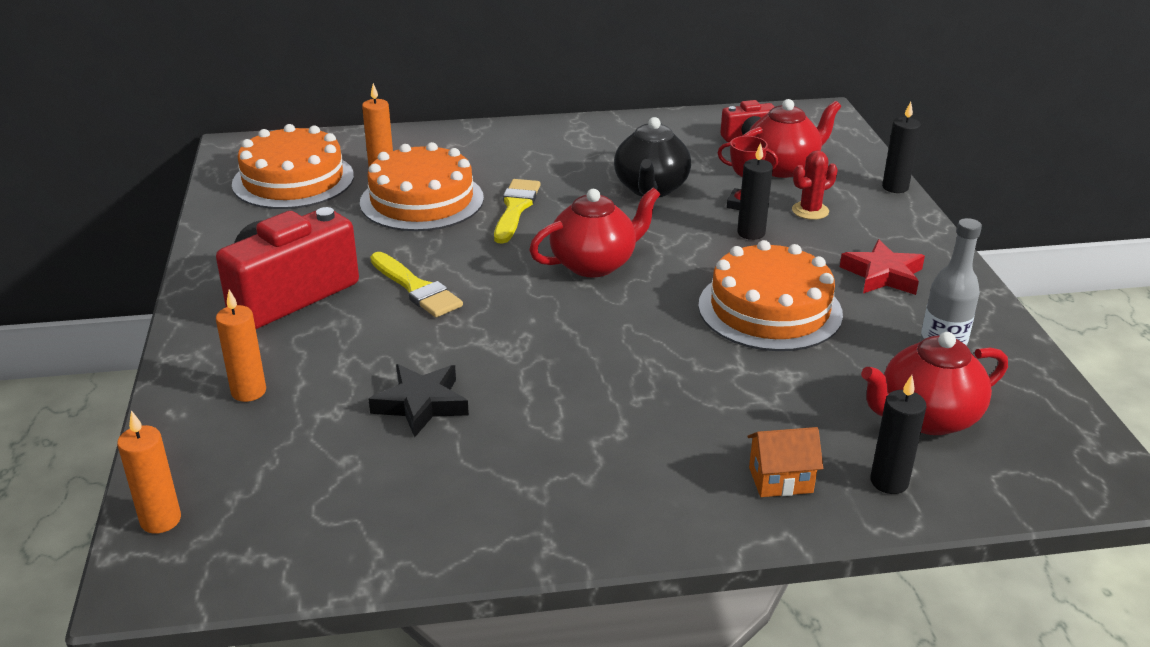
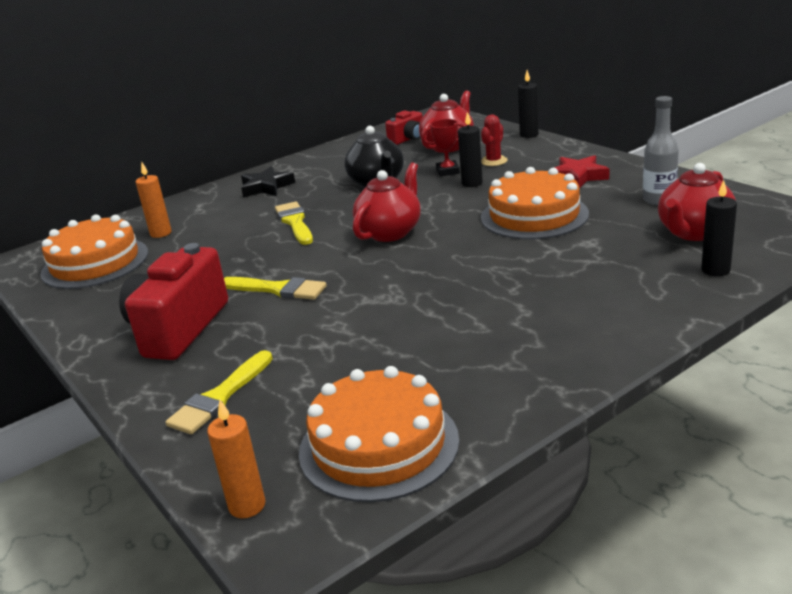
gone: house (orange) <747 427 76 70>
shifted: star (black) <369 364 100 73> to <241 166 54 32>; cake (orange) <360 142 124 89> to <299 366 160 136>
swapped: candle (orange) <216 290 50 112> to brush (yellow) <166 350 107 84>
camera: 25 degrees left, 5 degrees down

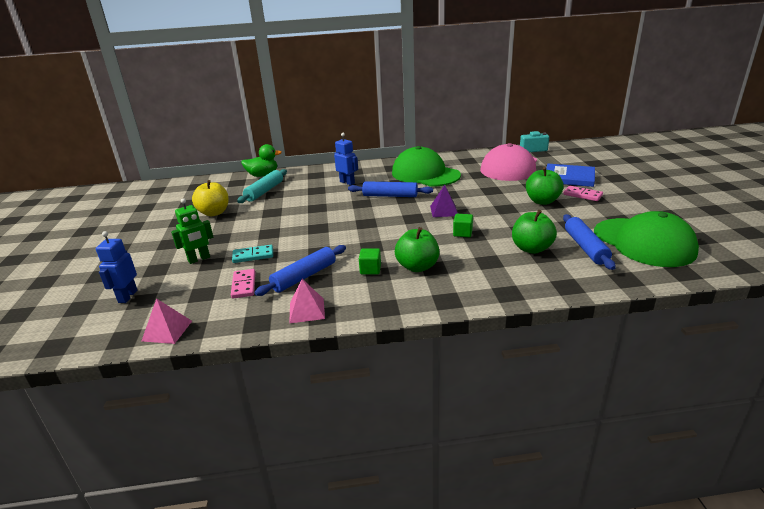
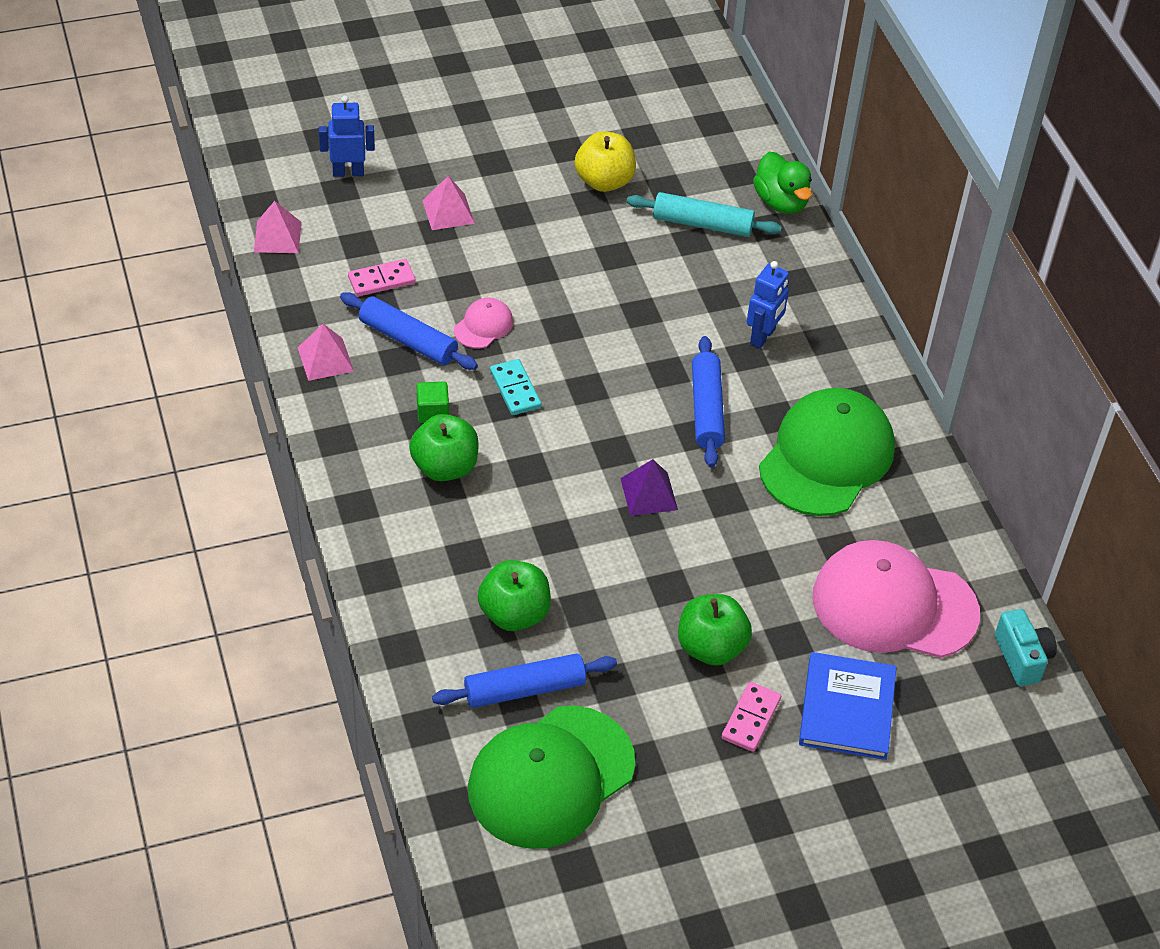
gone: cube (green) <453 214 20 23>
new: cap (pink) <454 298 59 50>
shifted: domino (turquoise) <232 245 41 18> to <490 359 52 56>
swapped: robot (green) <171 198 42 66> to pyramid (pink) <422 176 53 54>
camera: 75 degrees right, 20 degrees up

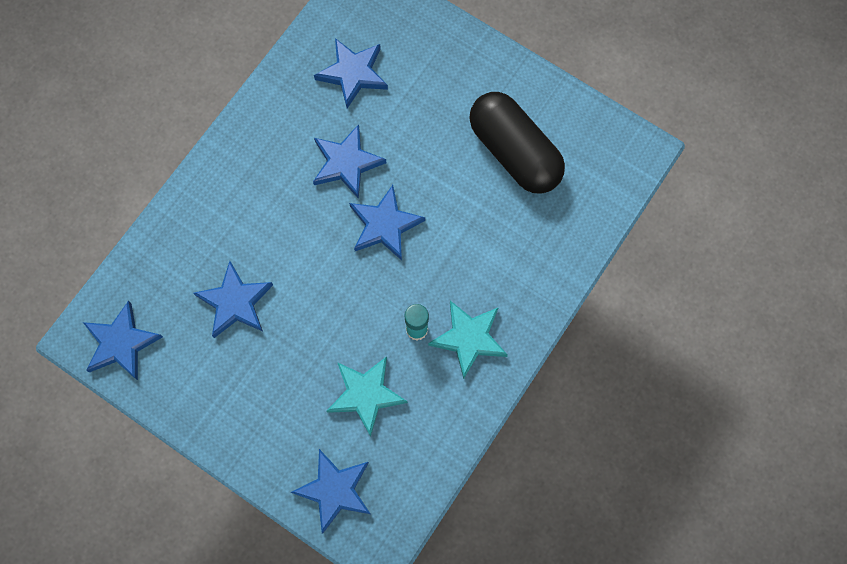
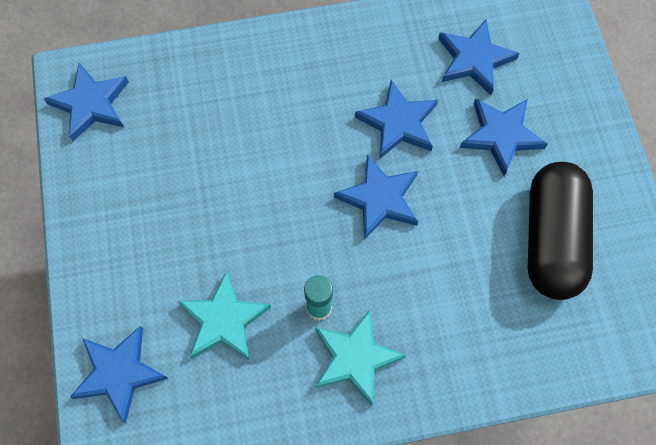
shifted: star (blue) <193 261 80 77> to <460 98 88 78>
camera: 45 degrees right, 5 degrees down

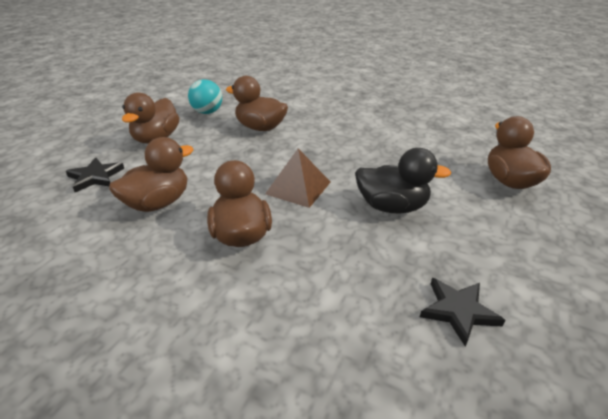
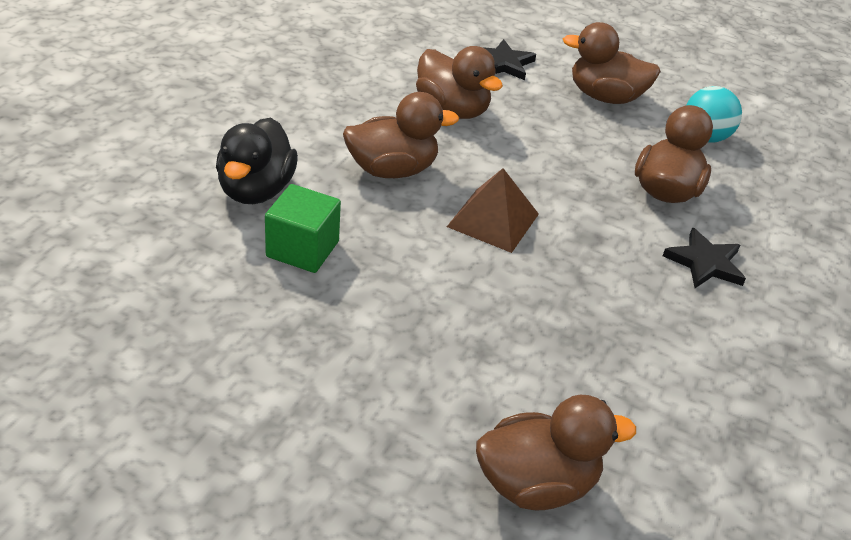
new: cube (green) <265 184 76 89>
shifted: duck (black) <355 148 96 65> to <216 118 82 86>; star (black) <420 278 85 69> to <663 228 83 60>
camera: 85 degrees right, 5 degrees up

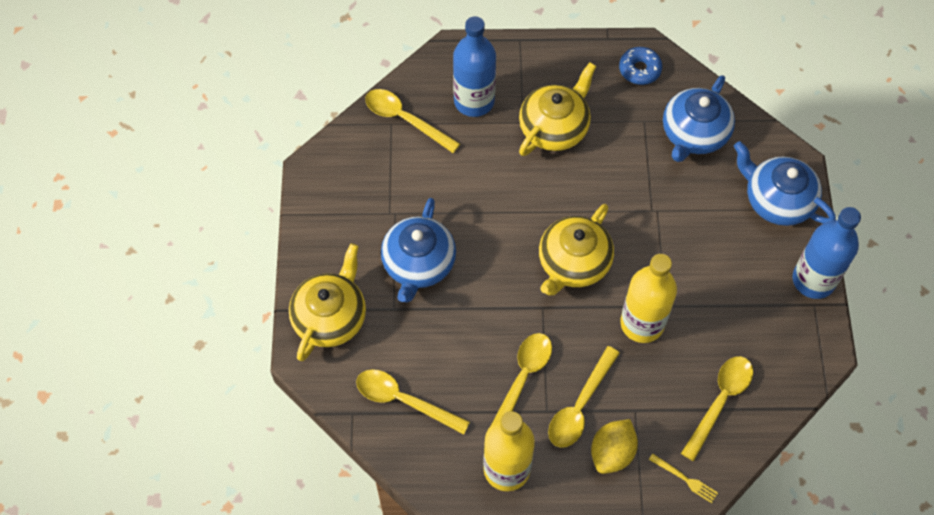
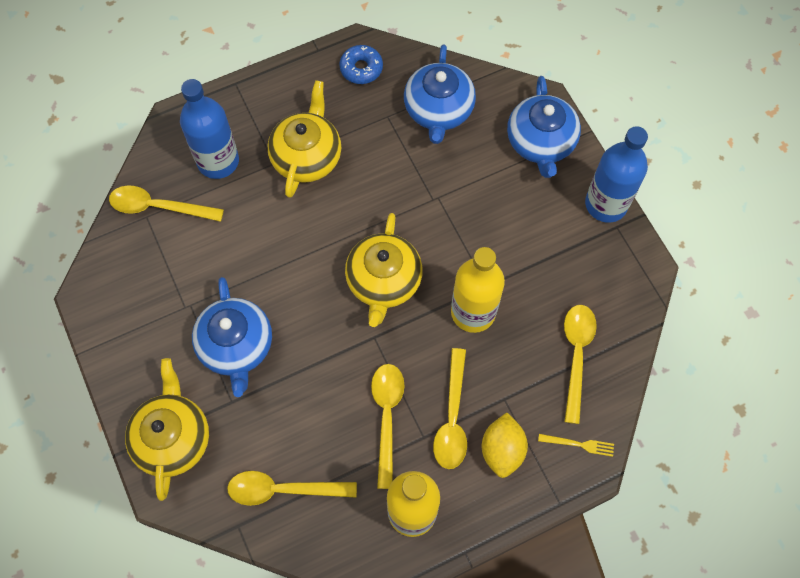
rotated: teapot (blue) <734 141 102 85> = <507 76 74 102> 105 degrees counterclockwise
camera: 25 degrees left, 5 degrees up

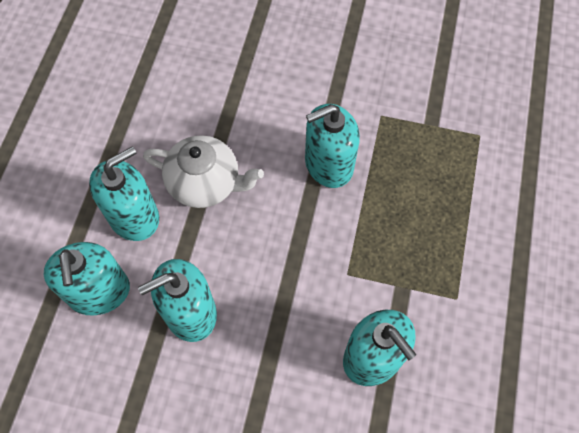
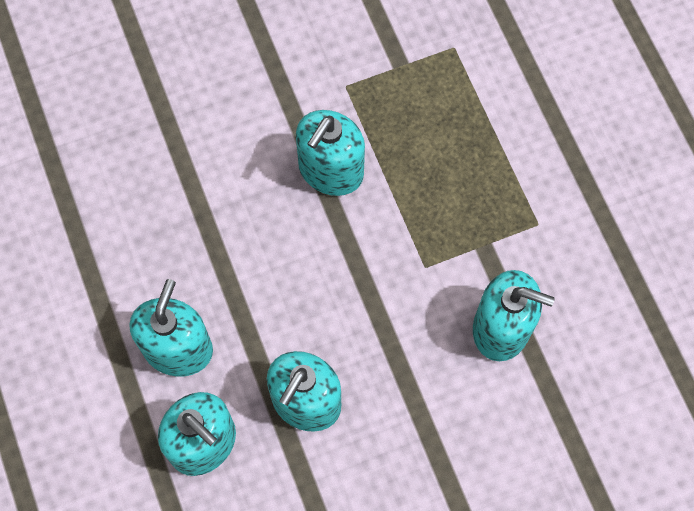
gone: teapot (white) <143 135 121 73>
camera: 35 degrees left, 5 degrees up

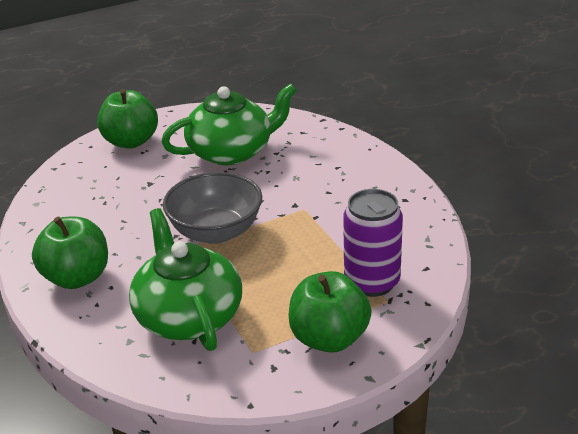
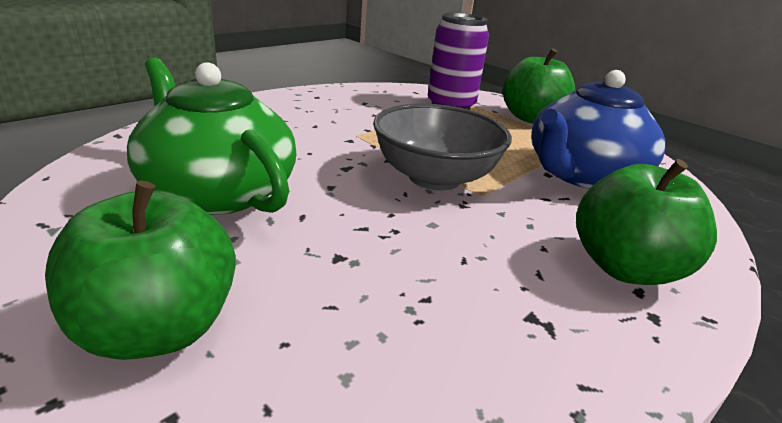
repainted: teapot (green) <129 208 113 143> to teapot (blue) <531 70 135 119>
camera: 115 degrees left, 5 degrees down

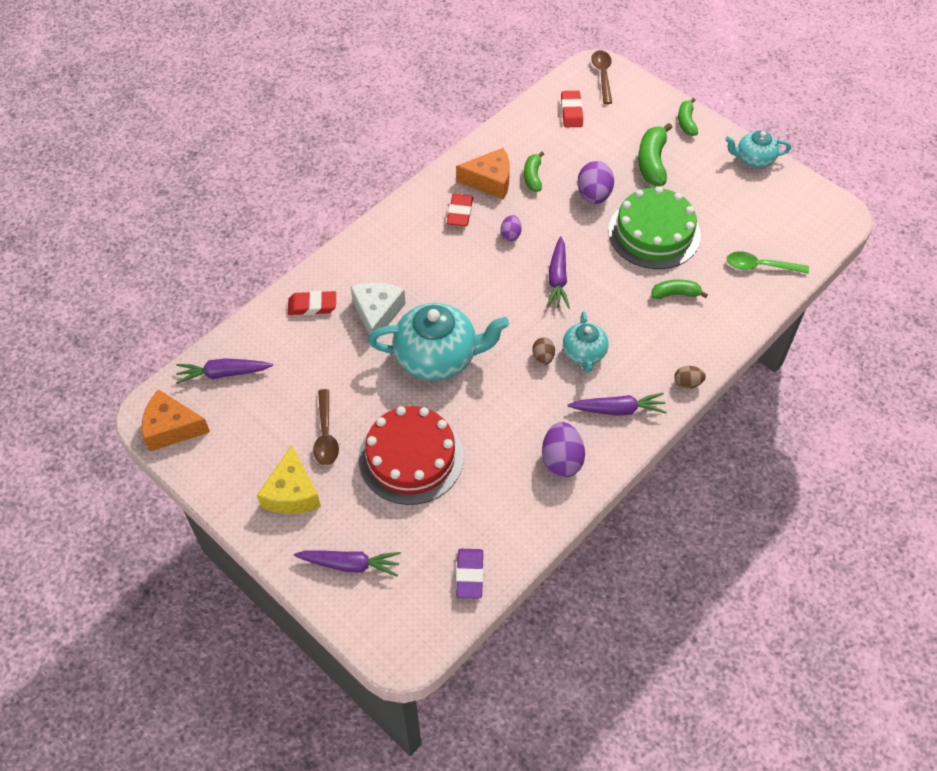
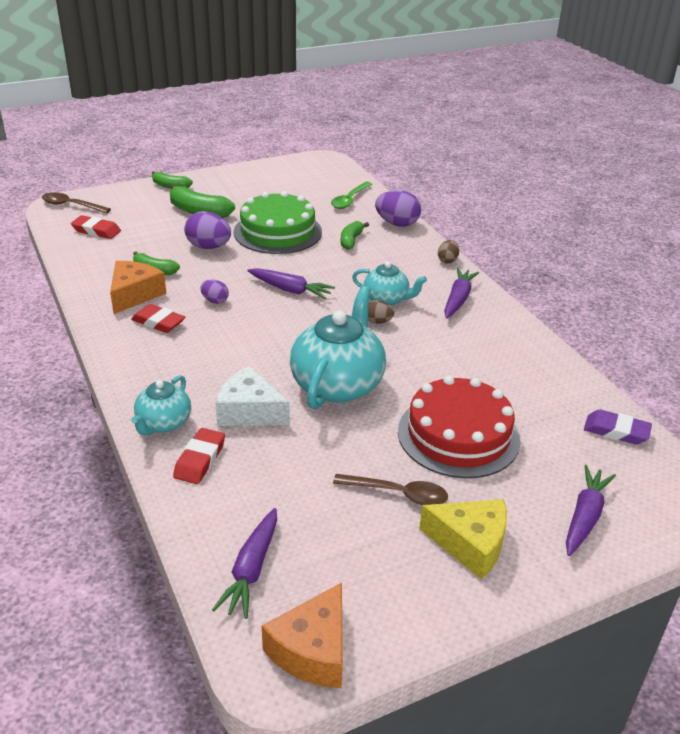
shifted: teapot (turquoise) <725 131 66 37> to <131 375 60 61>; egg (purple) <542 422 43 56> to <375 190 46 37>
camera: 70 degrees left, 20 degrees down

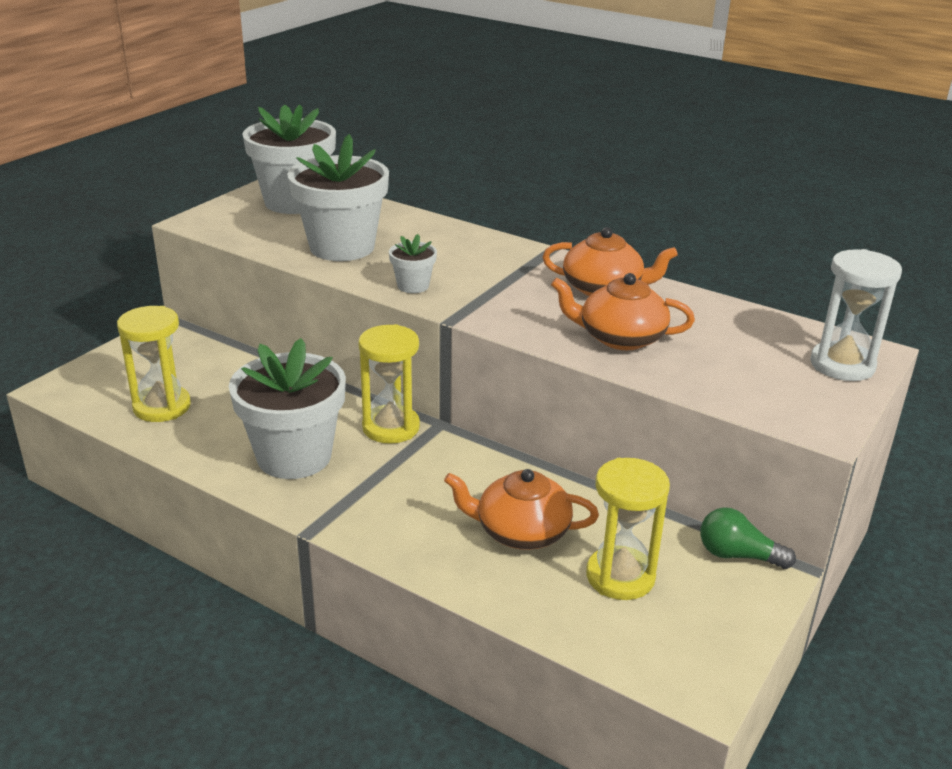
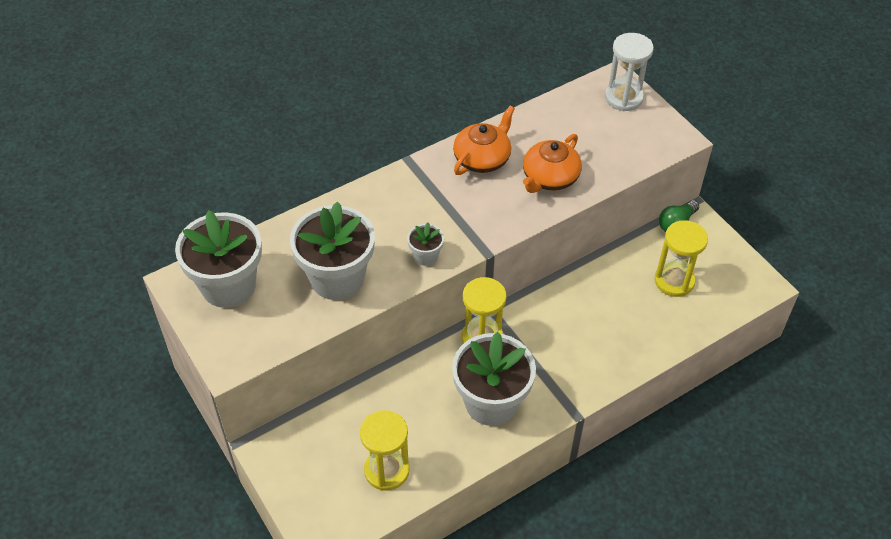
gone: teapot (orange) <444 469 155 81>
camera: 65 degrees left, 20 degrees up

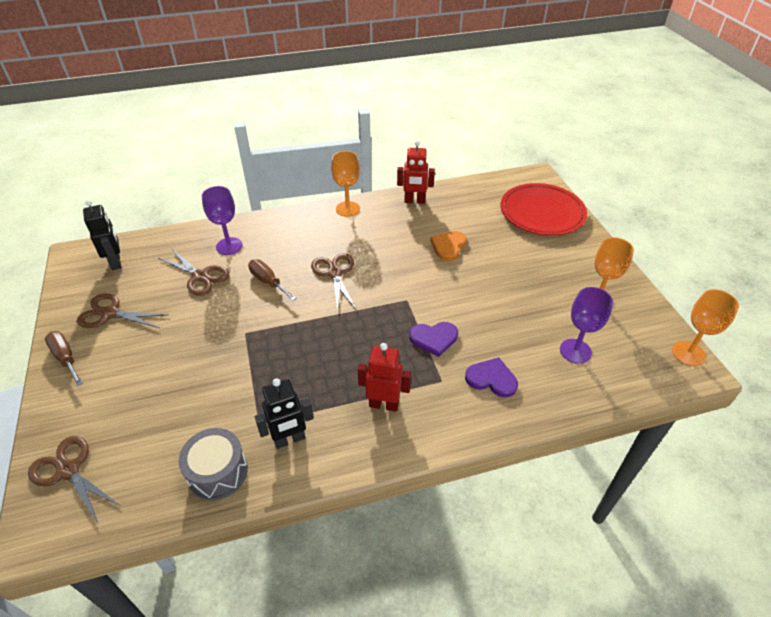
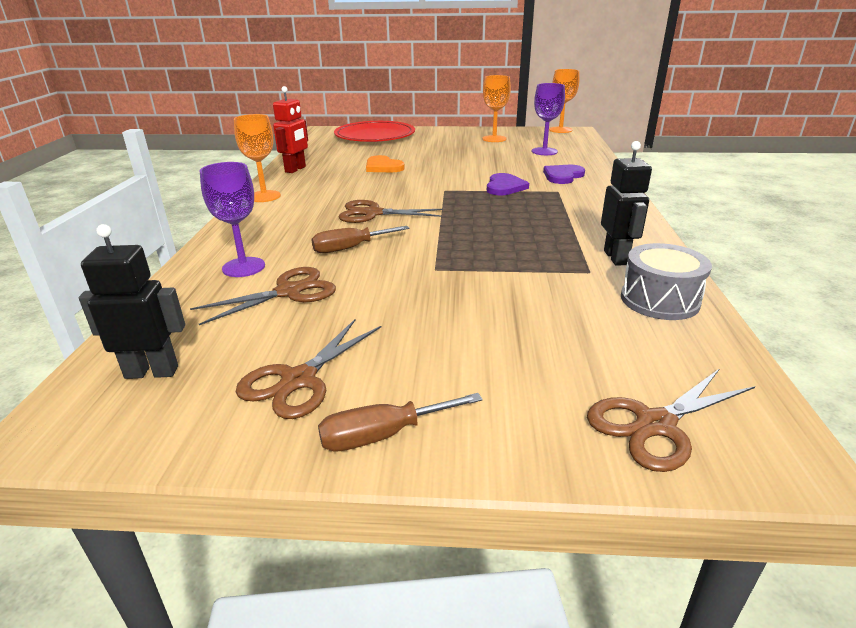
gone: robot (red) <358 343 53 69>
camera: 70 degrees left, 15 degrees down

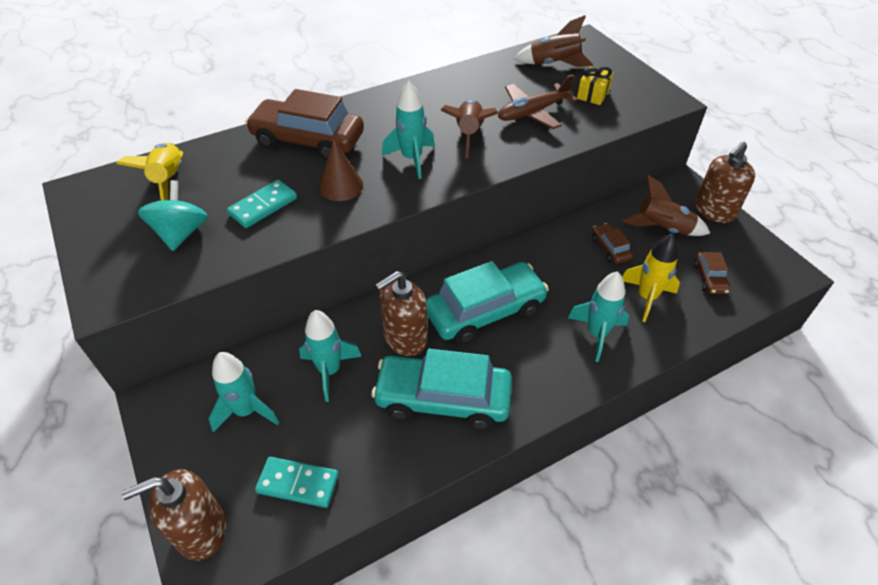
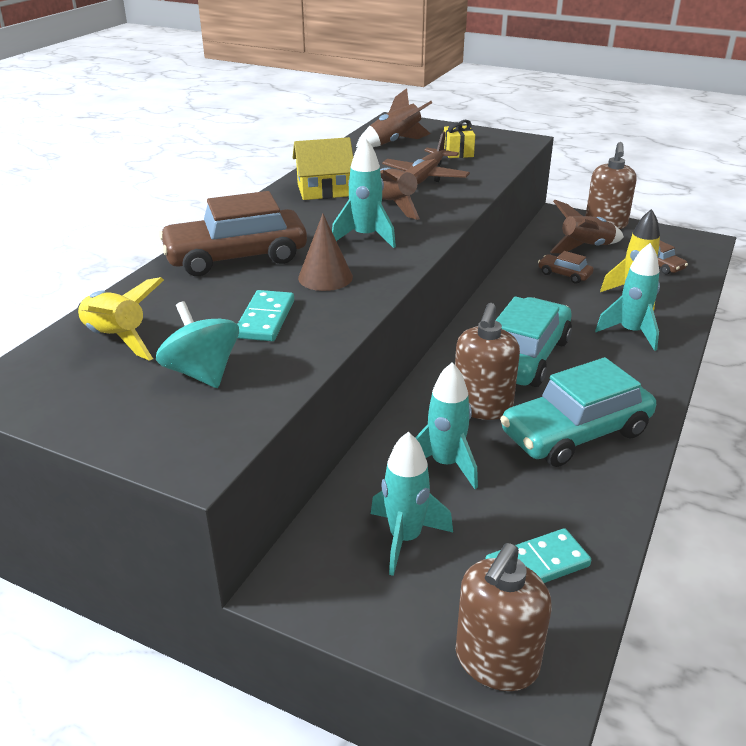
new: house (yellow) <292 137 61 63>
camera: 35 degrees left, 15 degrees down

